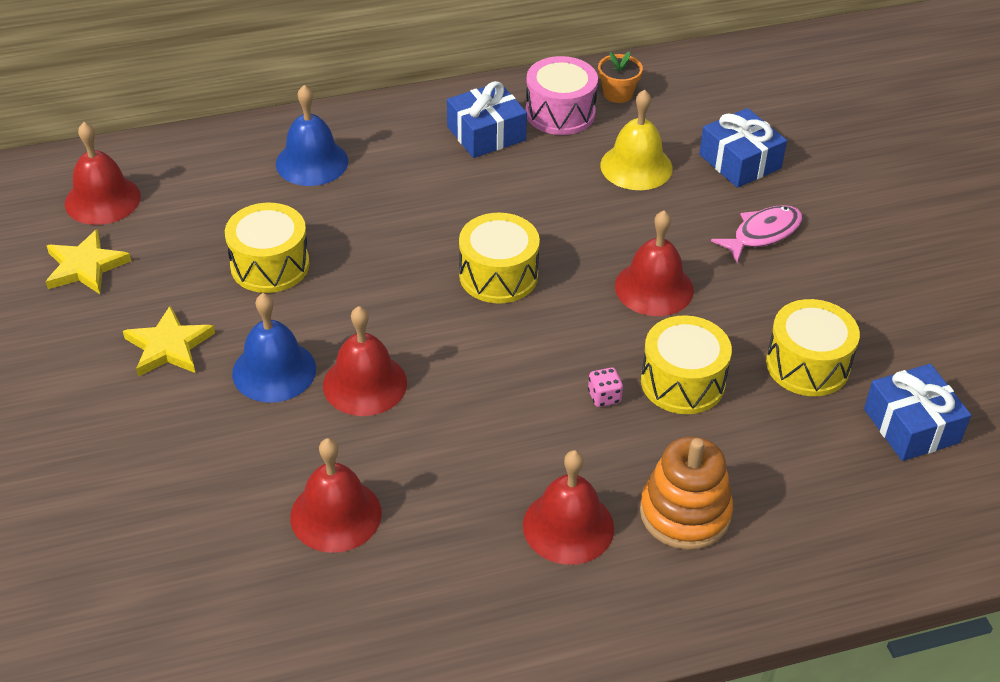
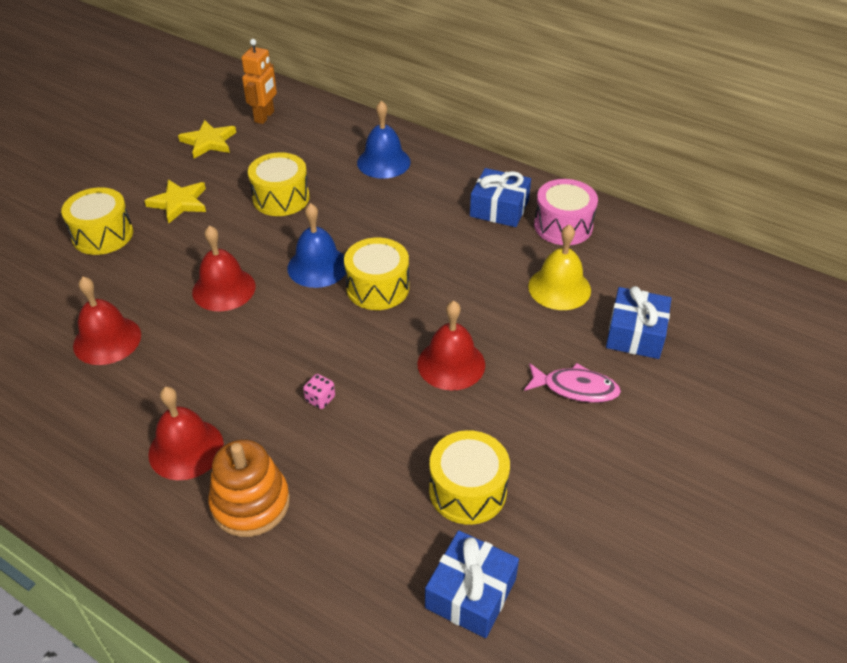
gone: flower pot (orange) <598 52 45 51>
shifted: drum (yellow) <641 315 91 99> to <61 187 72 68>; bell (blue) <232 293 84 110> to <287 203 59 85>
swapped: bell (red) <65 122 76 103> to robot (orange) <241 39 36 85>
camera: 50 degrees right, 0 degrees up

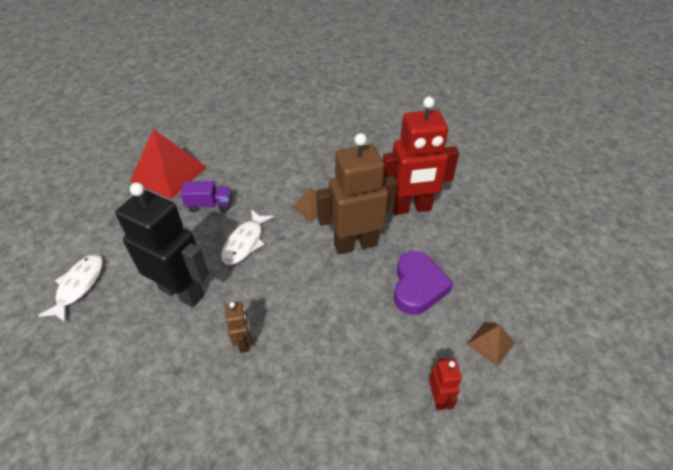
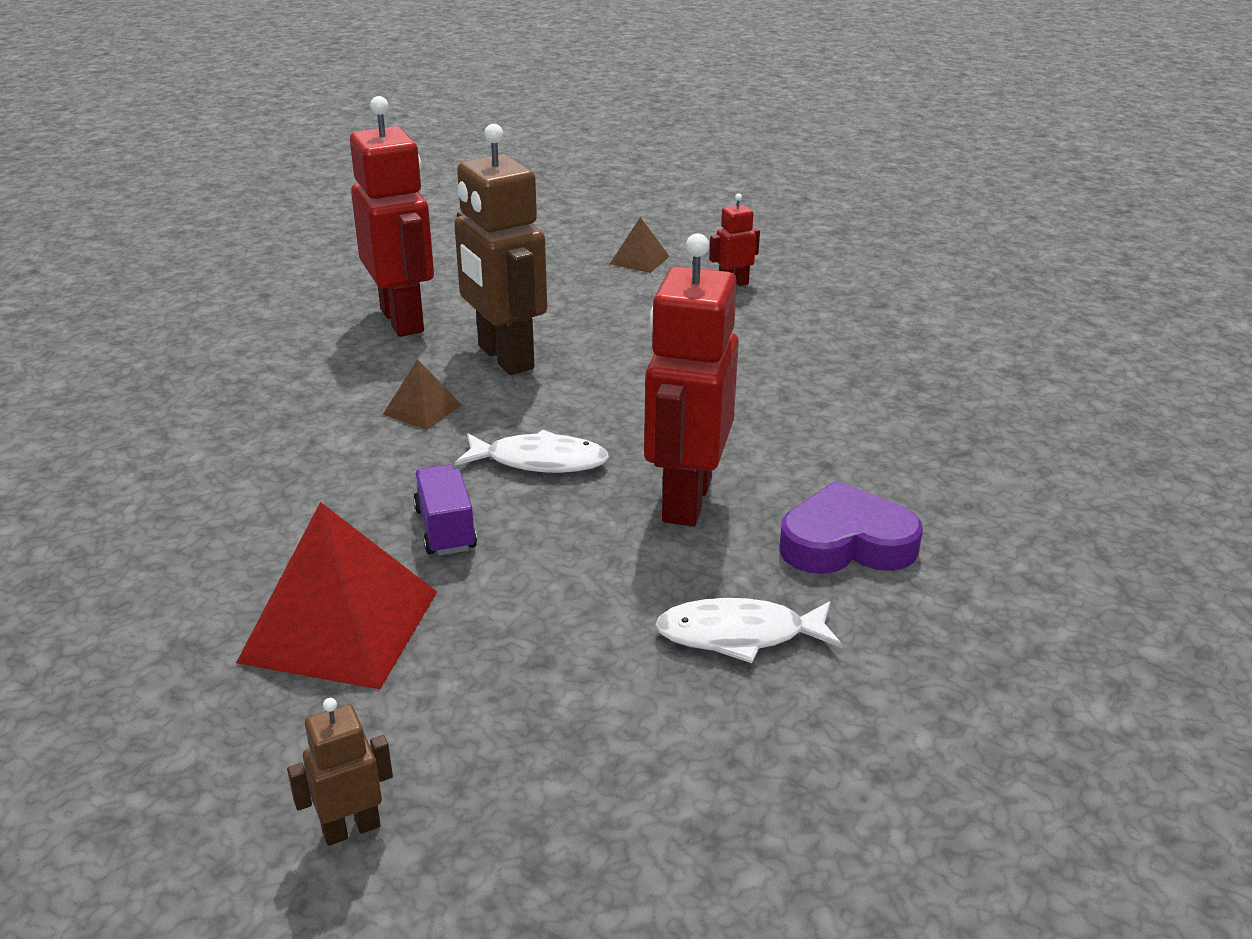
shifted: robot (brown) <225 302 26 51> to <287 698 106 148>; heart (purple) <394 251 59 64> to <779 481 144 93>
repainted: robot (black) <115 182 94 125> to robot (red) <644 233 95 294>
camera: 105 degrees left, 15 degrees down

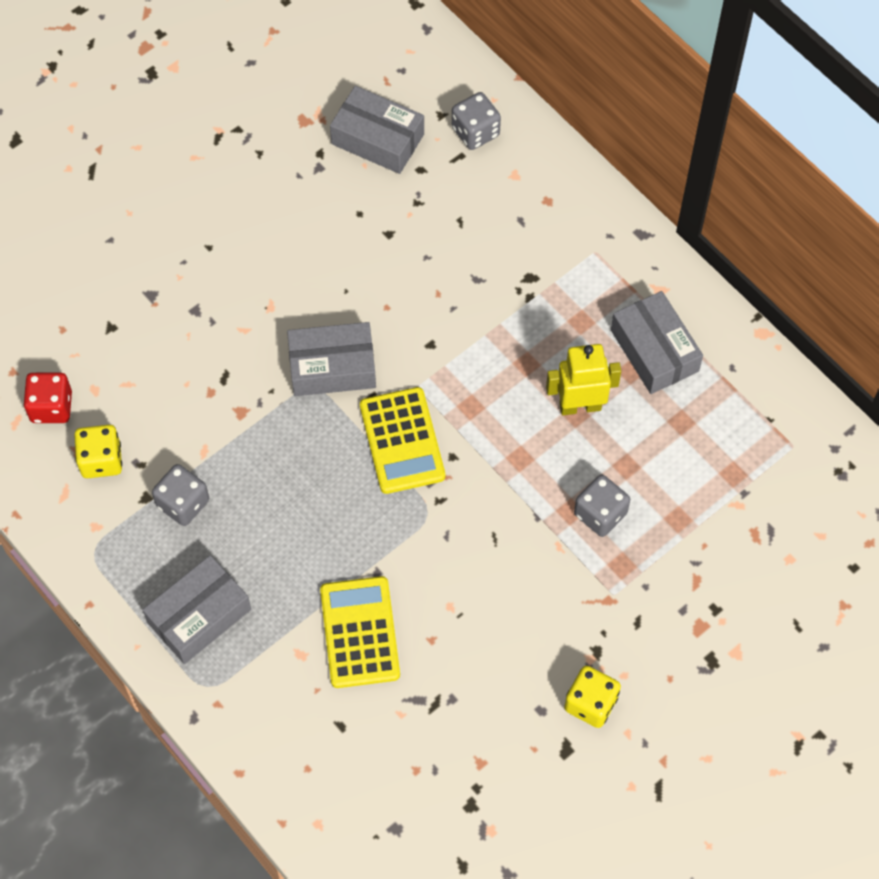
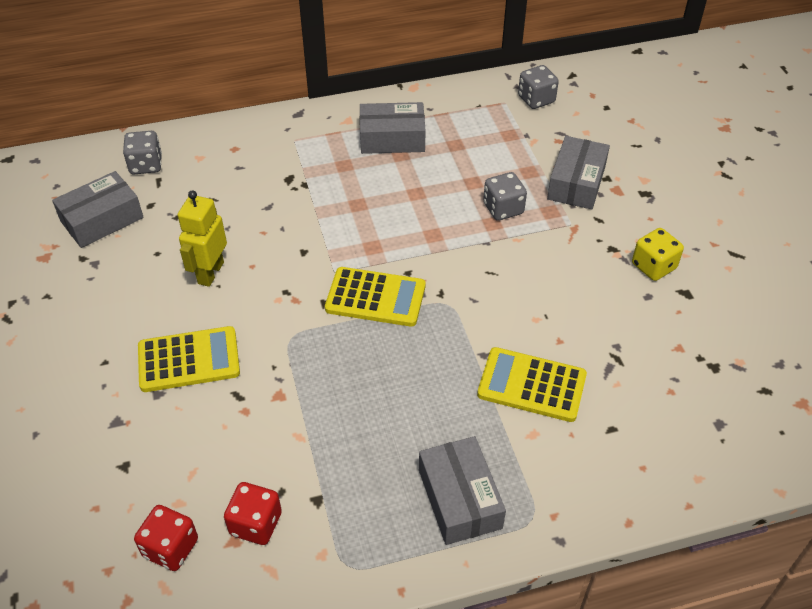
new: calculator (yellow) <138 326 102 66>
shifted: robot (yellow) <546 344 75 71> to <178 190 49 97>; dice (grey) <152 464 57 62> to <518 65 41 44>; box (grey) <287 322 89 74> to <547 136 63 74>
repainted: dice (yellow) <74 425 48 53> to dice (red) <224 482 58 63>
camera: 65 degrees left, 15 degrees down

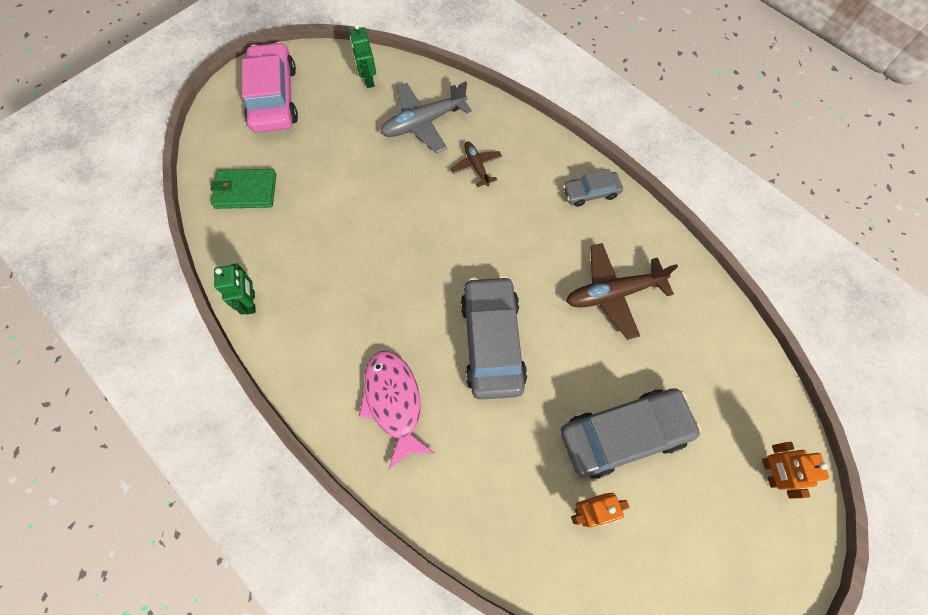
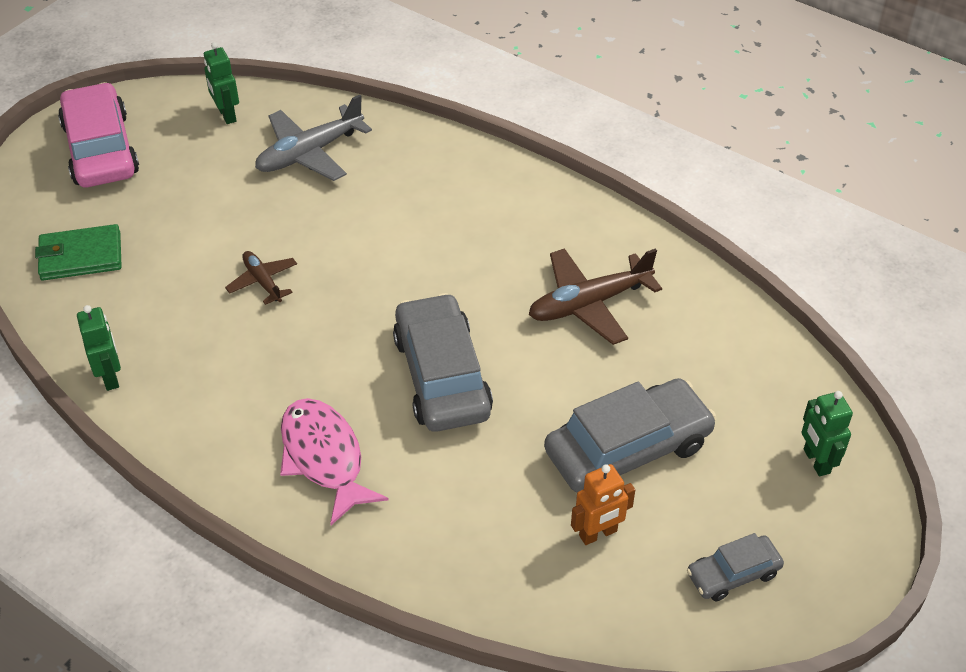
shifted: plane (brown) <450 142 52 45> to <225 251 72 54>; car (grey) <563 169 60 38> to <687 533 97 68>
repainted: robot (orange) <762 442 67 57> to robot (green) <802 391 51 85>
camera: 10 degrees left, 20 degrees down

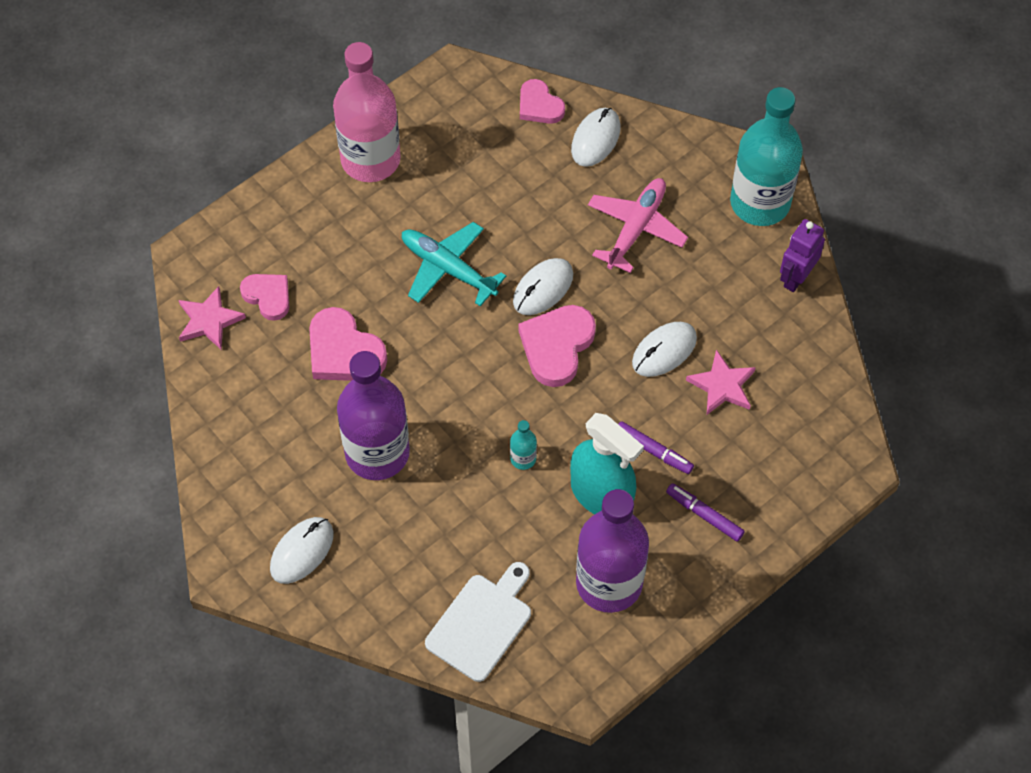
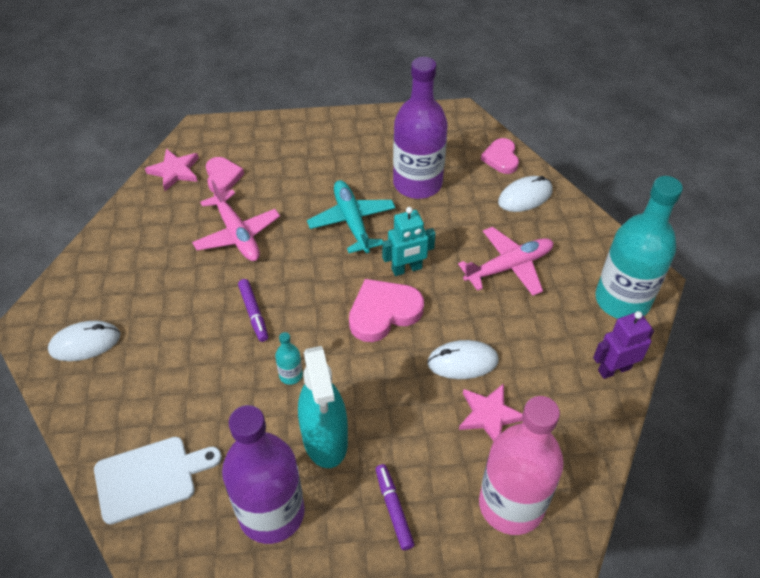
shifted: marker (purple) <618 421 76 53> to <238 279 30 63>; bottle (purple) <337 351 73 129> to <393 57 55 142>; bottle (pink) <333 42 68 140> to <479 396 85 139>
swapped: heart (pink) <309 307 78 74> to plane (pink) <192 180 88 81>; mouse (white) <513 258 60 57> to robot (turquoise) <382 207 54 69>
camera: 35 degrees right, 10 degrees down

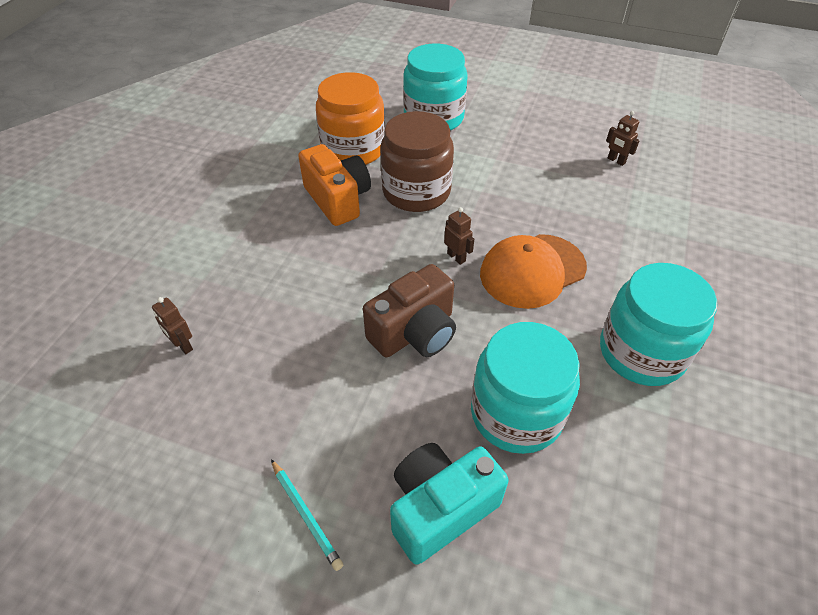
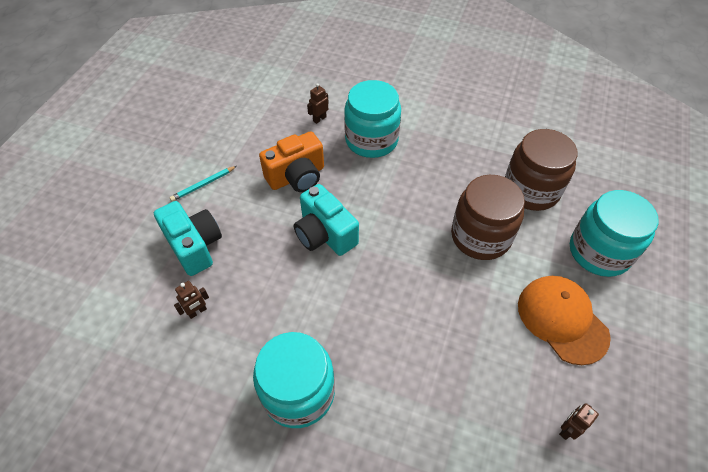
shifted: robot (brown) <444 207 30 58> to <174 281 35 38>; camera (orange) <298 144 73 82> to <259 131 65 61>; jar (turquoise) <471 322 109 132> to <344 80 57 78>; cap (orange) <480 234 107 75> to <518 276 93 89>
repainted: camera (brown) <363 264 93 93> to camera (turquoise) <294 184 65 72>; jar (orange) <316 72 69 93> to jar (brown) <505 129 72 82>
camera: 90 degrees right, 5 degrees up

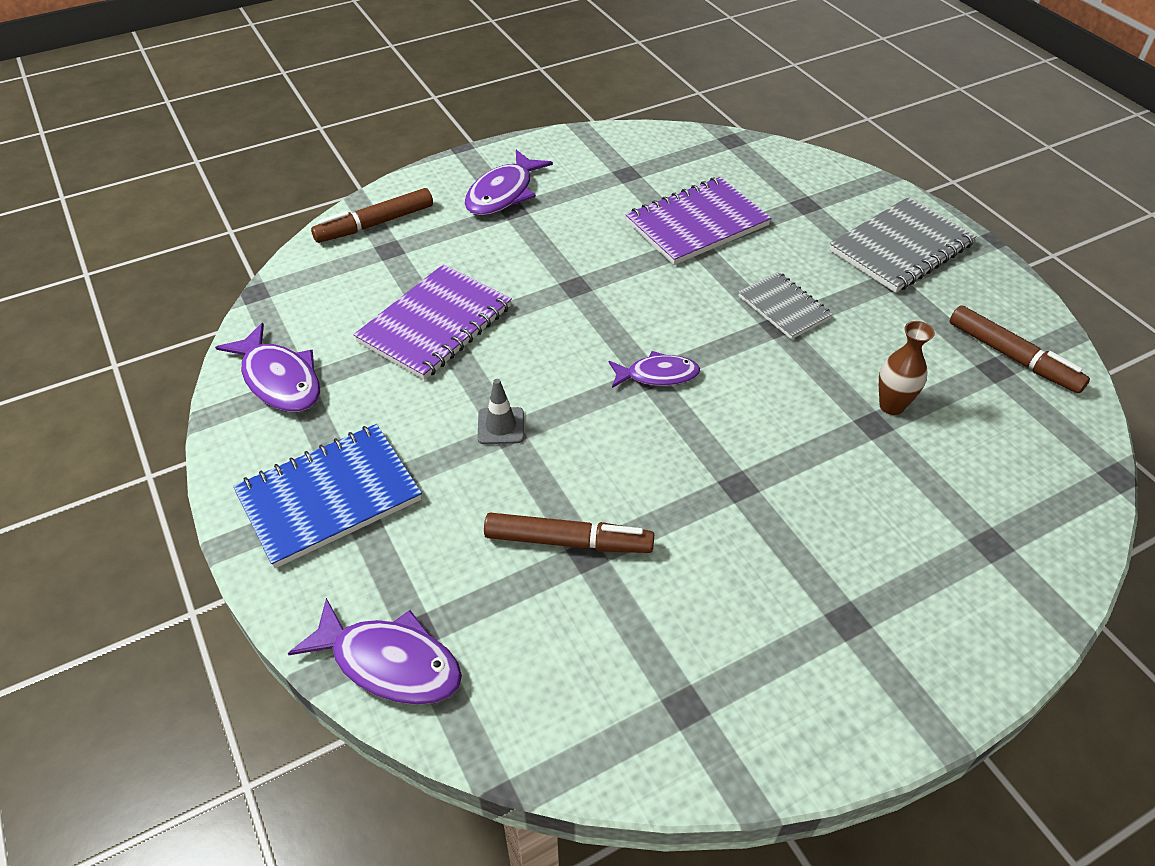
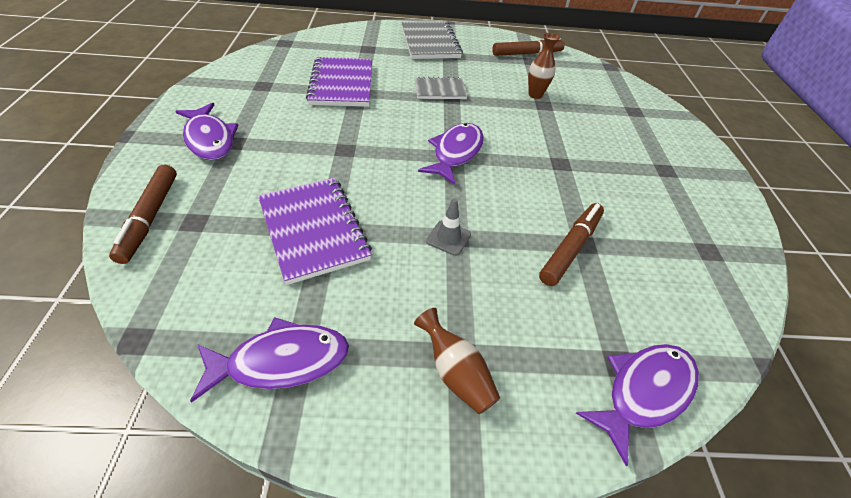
swapped: notebook (blue) <233 424 189 144> to vase (brown) <414 308 86 106>
scaled: fish (purple) <609 351 91 37> = <418 123 66 62> x1.52
camera: 65 degrees left, 0 degrees up

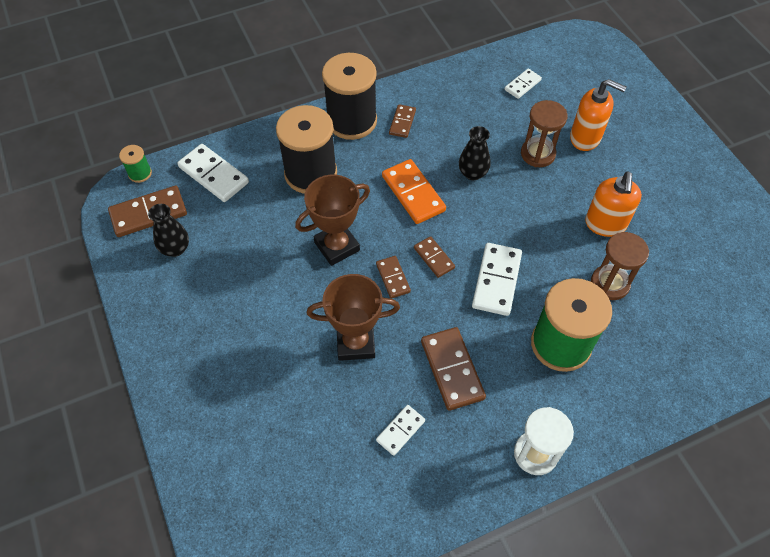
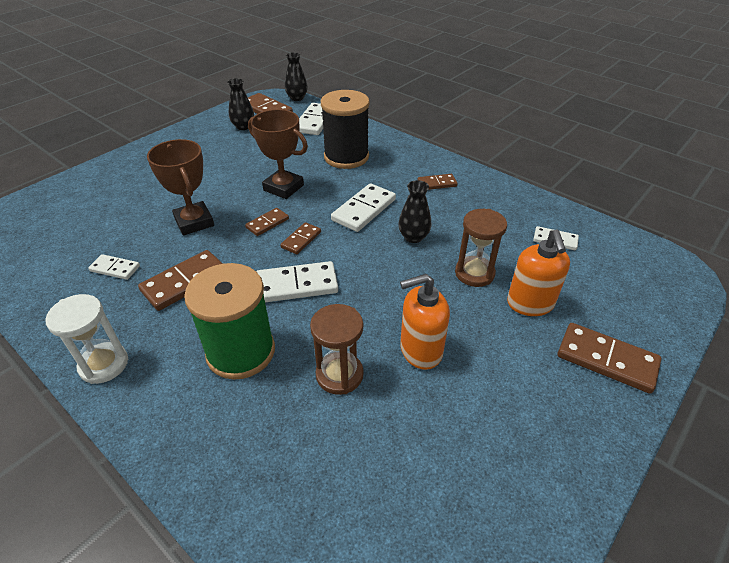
gone: spool (black) <322 53 55 87>
new: domino (brown) <557 323 104 71>
swapped: spool (green) <119 145 33 38> to vase (black) <285 52 23 49>
repainted: domino (orange) <382 159 64 65> to domino (white) <331 183 65 49>
camera: 65 degrees right, 15 degrees down

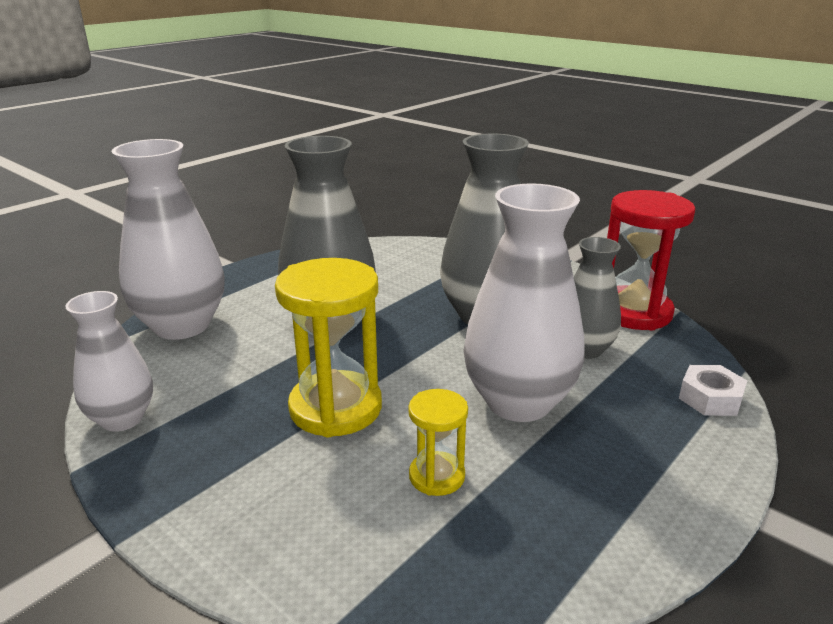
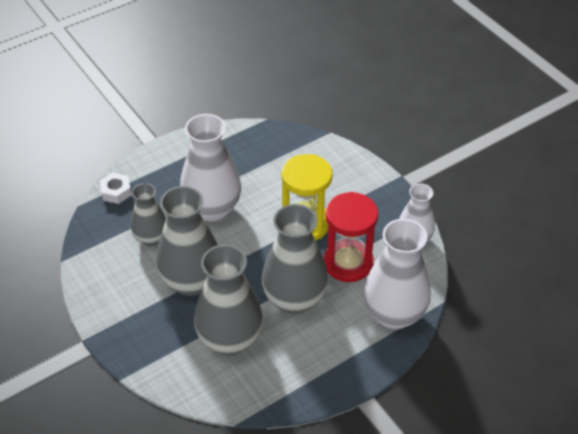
gone: hourglass (yellow) <408 389 60 107>
new: vase (grey) <194 244 69 112>
shifted: hourglass (red) <607 190 88 140> to <323 192 55 90>
camera: 165 degrees left, 20 degrees up

